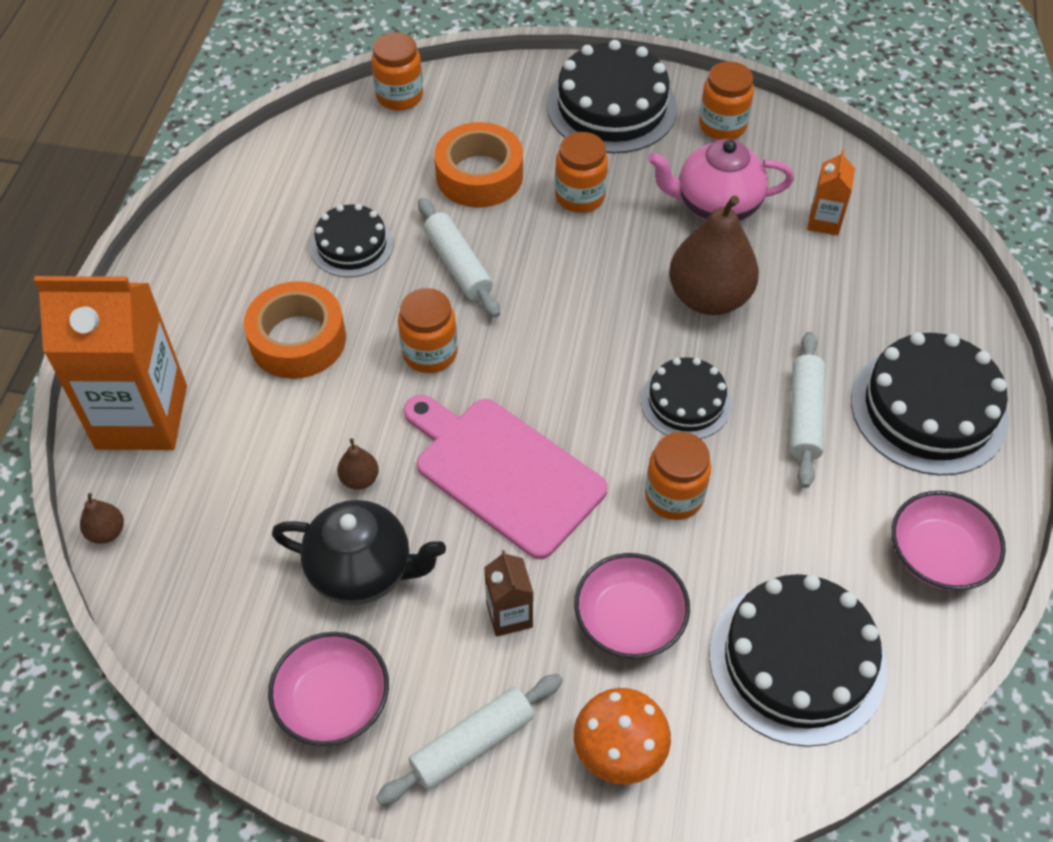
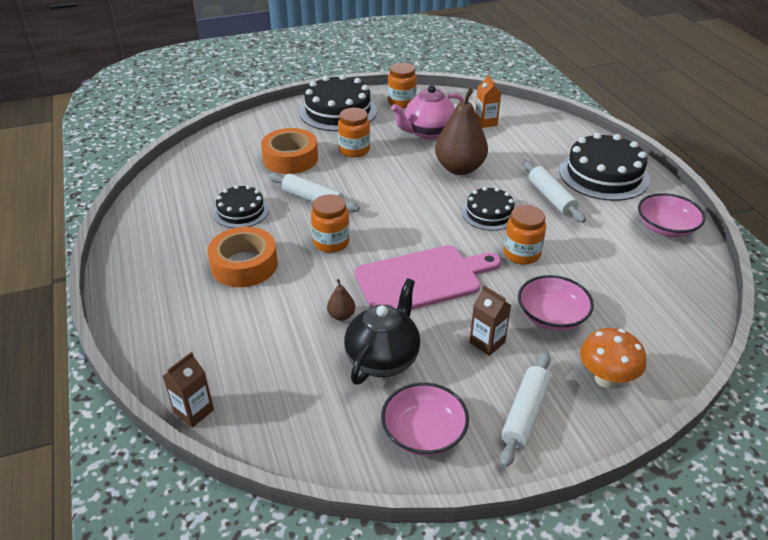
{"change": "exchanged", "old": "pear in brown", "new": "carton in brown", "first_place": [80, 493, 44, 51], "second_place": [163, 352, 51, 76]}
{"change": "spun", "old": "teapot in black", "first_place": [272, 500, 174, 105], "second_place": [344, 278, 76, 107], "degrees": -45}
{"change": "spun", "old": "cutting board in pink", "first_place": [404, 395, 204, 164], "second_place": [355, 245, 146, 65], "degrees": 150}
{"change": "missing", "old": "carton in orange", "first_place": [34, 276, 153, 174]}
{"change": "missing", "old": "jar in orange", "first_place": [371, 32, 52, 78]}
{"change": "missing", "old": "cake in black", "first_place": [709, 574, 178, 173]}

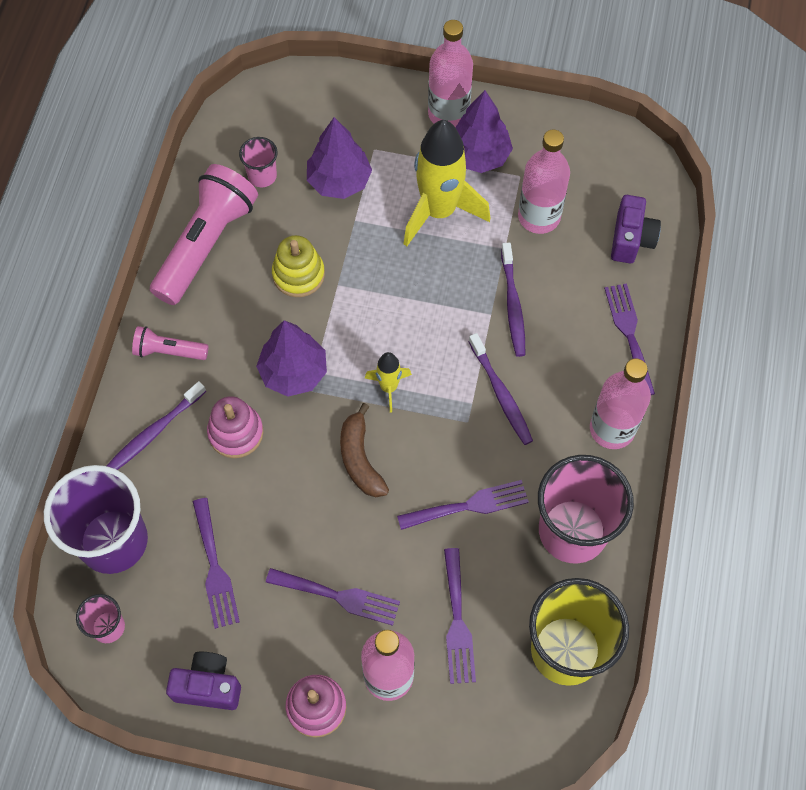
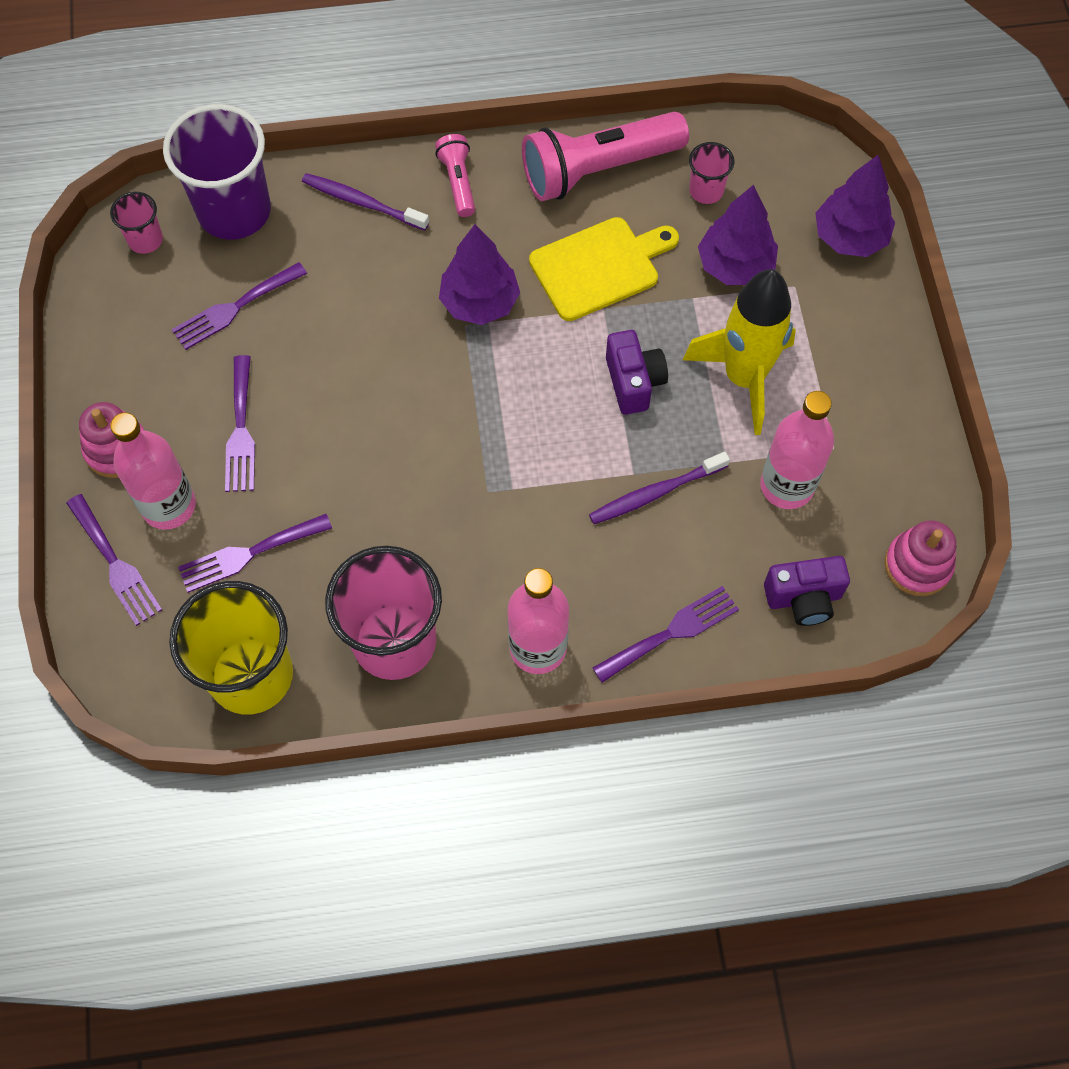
{"change": "relocated", "old": "fork in purple", "first_place": [397, 480, 132, 50], "second_place": [66, 494, 96, 132]}
{"change": "spun", "old": "flashlight in pink", "first_place": [150, 164, 108, 141], "second_place": [522, 112, 167, 89], "degrees": 150}
{"change": "exchanged", "old": "stacking toy in yellow", "new": "cutting board in yellow", "first_place": [272, 235, 53, 62], "second_place": [529, 217, 150, 104]}
{"change": "relocated", "old": "camera in purple", "first_place": [166, 652, 75, 58], "second_place": [606, 330, 62, 85]}
{"change": "relocated", "old": "tree in purple", "first_place": [455, 90, 58, 83], "second_place": [815, 155, 80, 102]}
{"change": "relocated", "old": "stacking toy in pink", "first_place": [207, 396, 57, 62], "second_place": [885, 520, 71, 76]}
{"change": "missing", "old": "banana in brown", "first_place": [340, 403, 49, 94]}
{"change": "missing", "old": "rocket in yellow", "first_place": [365, 352, 47, 61]}
{"change": "missing", "old": "bottle in pink", "first_place": [428, 20, 45, 107]}
{"change": "missing", "old": "toothbrush in purple", "first_place": [468, 333, 65, 112]}

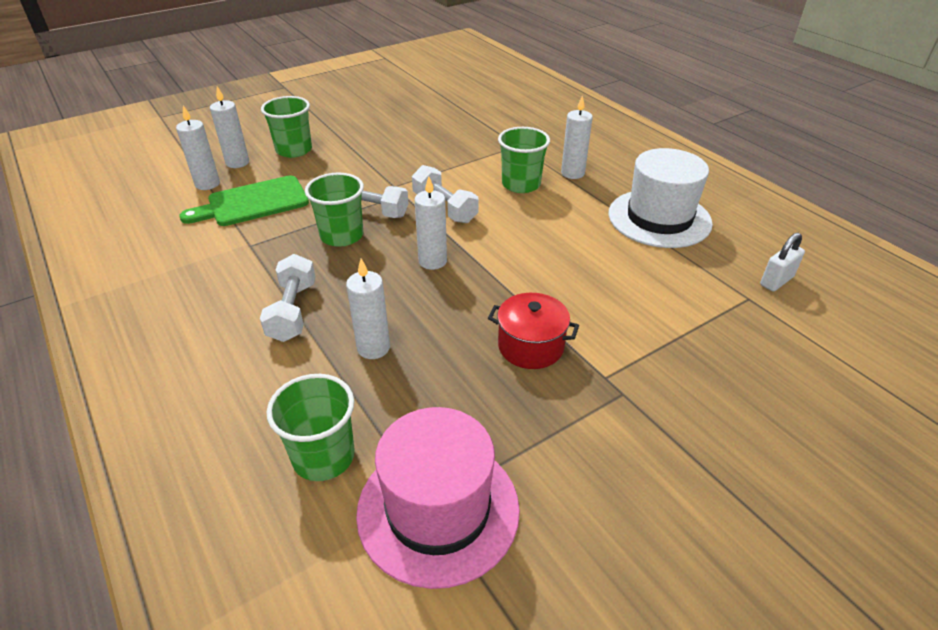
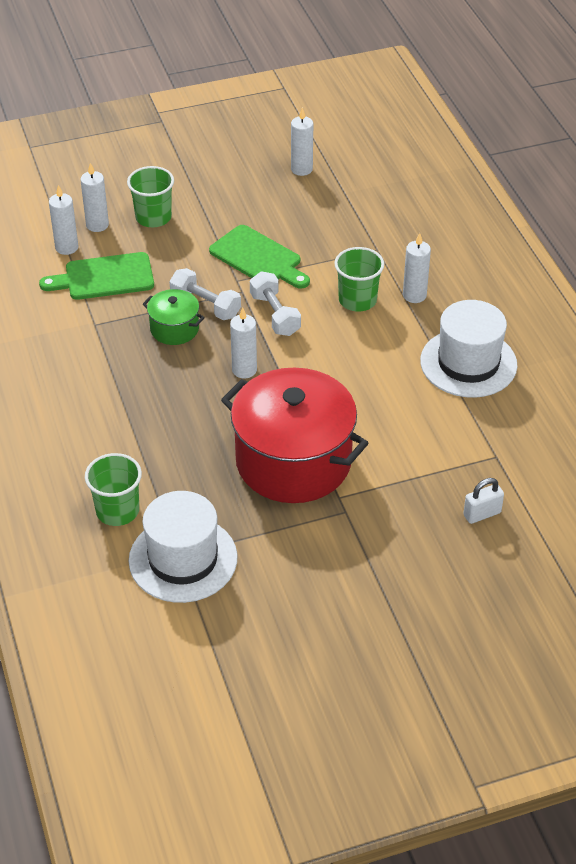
{"change": "colour", "old": "hat in pink", "new": "hat in white", "first_place": [356, 407, 164, 182], "second_place": [129, 491, 109, 112]}
{"change": "exchanged", "old": "cup in green", "new": "pot in green", "first_place": [305, 173, 59, 74], "second_place": [143, 289, 62, 56]}
{"change": "appeared", "new": "cutting board in green", "second_place": [209, 225, 101, 64]}
{"change": "size", "old": "pot in red", "first_place": [488, 293, 91, 76], "second_place": [221, 368, 148, 135], "factor": 2.18}
{"change": "relocated", "old": "candle in white", "first_place": [346, 259, 44, 100], "second_place": [291, 107, 22, 69]}
{"change": "relocated", "old": "padlock in white", "first_place": [760, 233, 45, 58], "second_place": [463, 478, 41, 46]}
{"change": "missing", "old": "dumbbell in white", "first_place": [260, 254, 55, 88]}

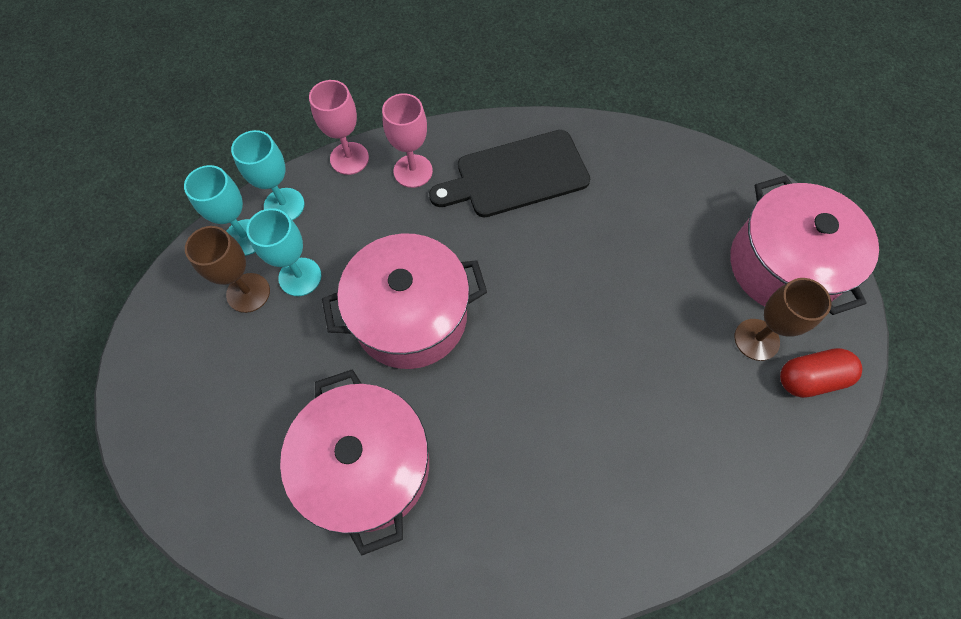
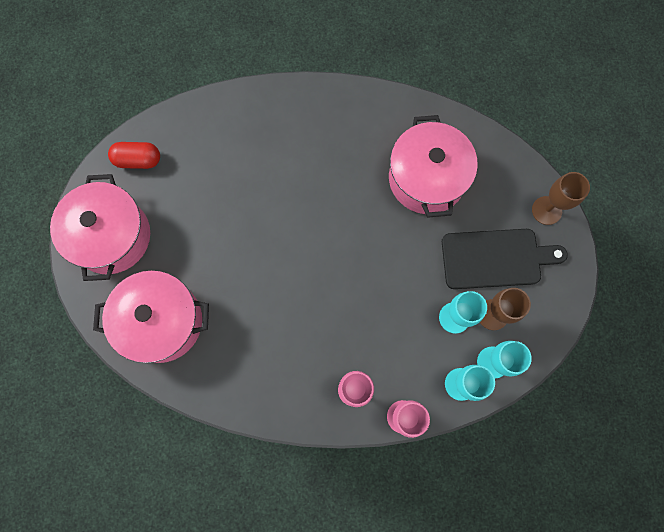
{"change": "relocated", "old": "pot in pink", "first_place": [322, 233, 165, 136], "second_place": [93, 271, 116, 92]}
{"change": "relocated", "old": "cutting board in black", "first_place": [429, 130, 161, 87], "second_place": [442, 229, 126, 60]}
{"change": "relocated", "old": "goblet in brown", "first_place": [735, 278, 96, 83], "second_place": [532, 172, 58, 53]}

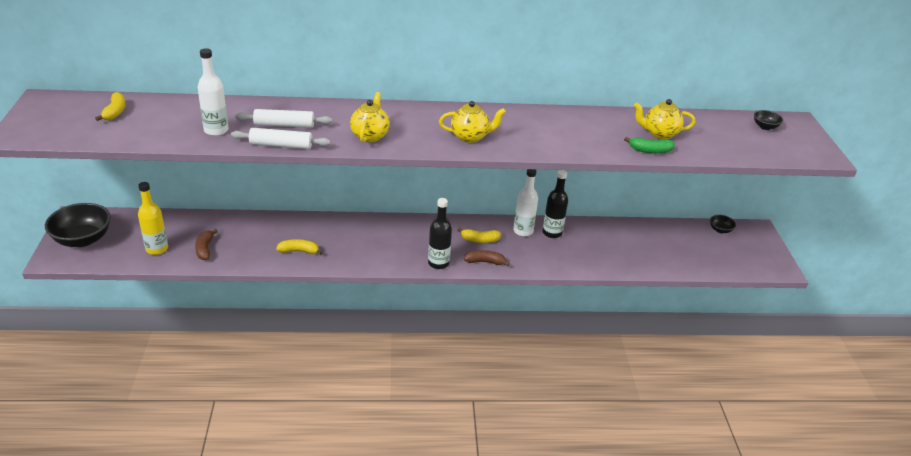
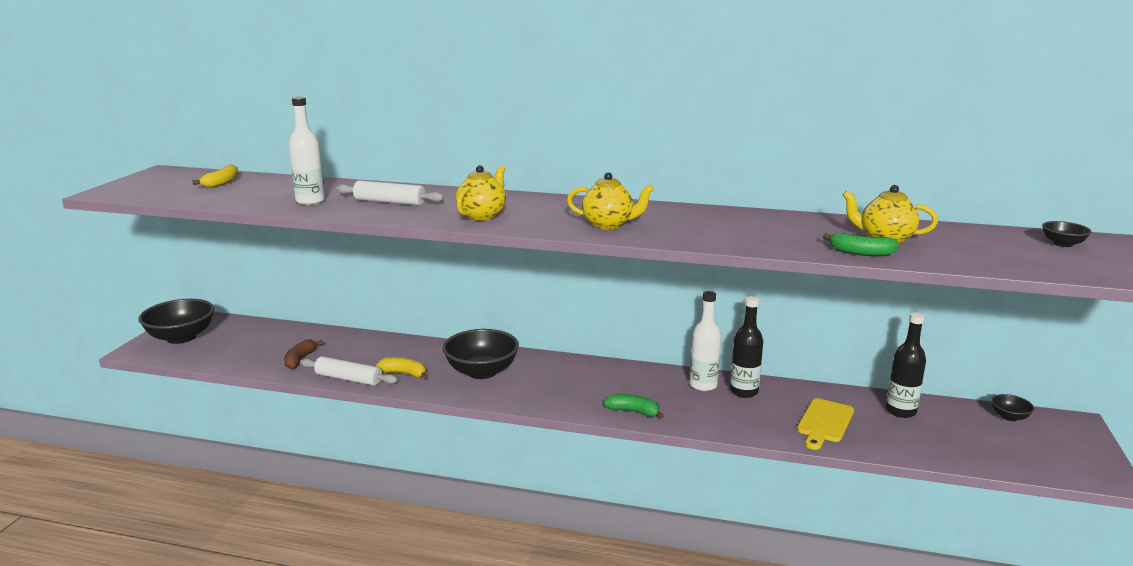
{"change": "relocated", "old": "rolling pin in white", "first_place": [231, 128, 100, 21], "second_place": [300, 356, 98, 30]}
{"change": "appeared", "new": "bowl in black", "second_place": [443, 329, 76, 50]}
{"change": "colour", "old": "banana in brown", "new": "banana in green", "first_place": [464, 250, 46, 17], "second_place": [603, 394, 61, 25]}
{"change": "appeared", "new": "cutting board in yellow", "second_place": [797, 398, 57, 52]}
{"change": "relocated", "old": "bottle in black", "first_place": [428, 198, 24, 71], "second_place": [886, 312, 40, 106]}
{"change": "missing", "old": "bottle in yellow", "first_place": [138, 182, 30, 73]}
{"change": "missing", "old": "banana in yellow", "first_place": [457, 228, 44, 15]}

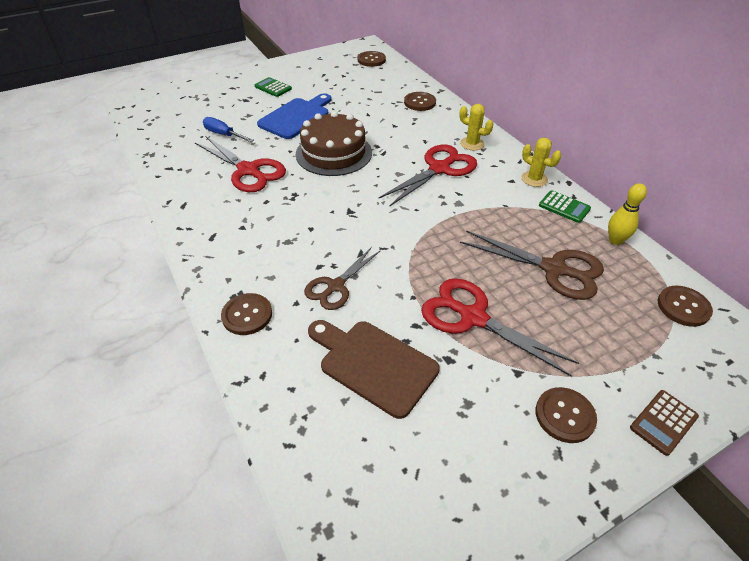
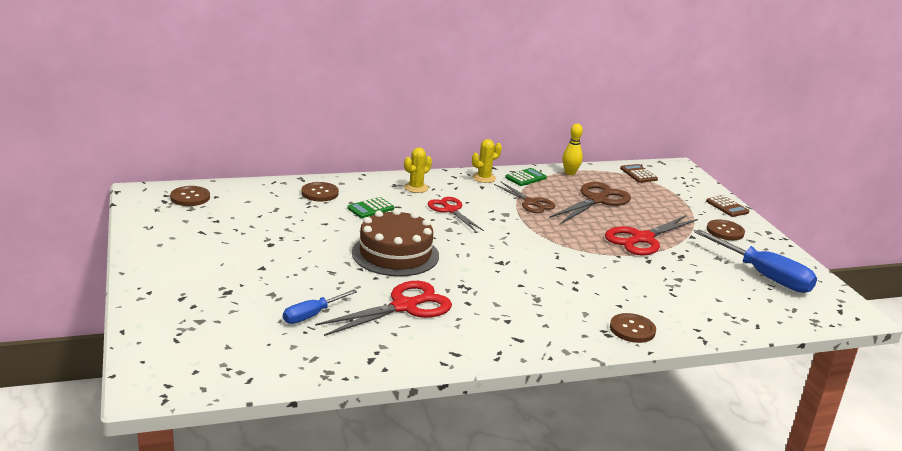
{"change": "relocated", "old": "calculator in green", "first_place": [255, 77, 37, 20], "second_place": [347, 197, 47, 21]}
{"change": "size", "old": "scissors in red", "first_place": [379, 145, 98, 61], "second_place": [427, 197, 57, 35], "factor": 0.66}
{"change": "relocated", "old": "scissors in brown", "first_place": [304, 247, 77, 63], "second_place": [494, 182, 61, 31]}
{"change": "exchanged", "old": "button in brown", "new": "calculator in brown", "first_place": [658, 286, 55, 41], "second_place": [620, 164, 38, 19]}
{"change": "appeared", "new": "screwdriver in blue", "second_place": [695, 229, 122, 64]}
{"change": "missing", "old": "cutting board in blue", "first_place": [257, 93, 74, 46]}
{"change": "missing", "old": "cutting board in brown", "first_place": [308, 320, 132, 99]}

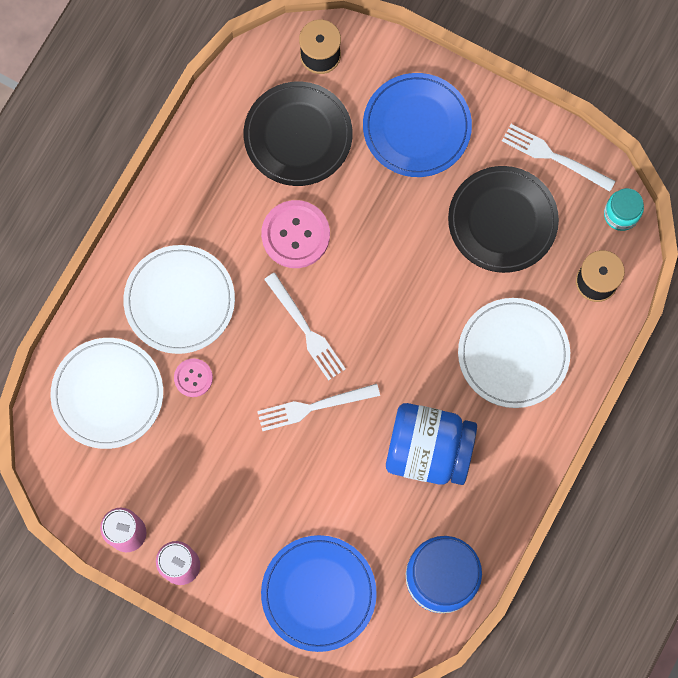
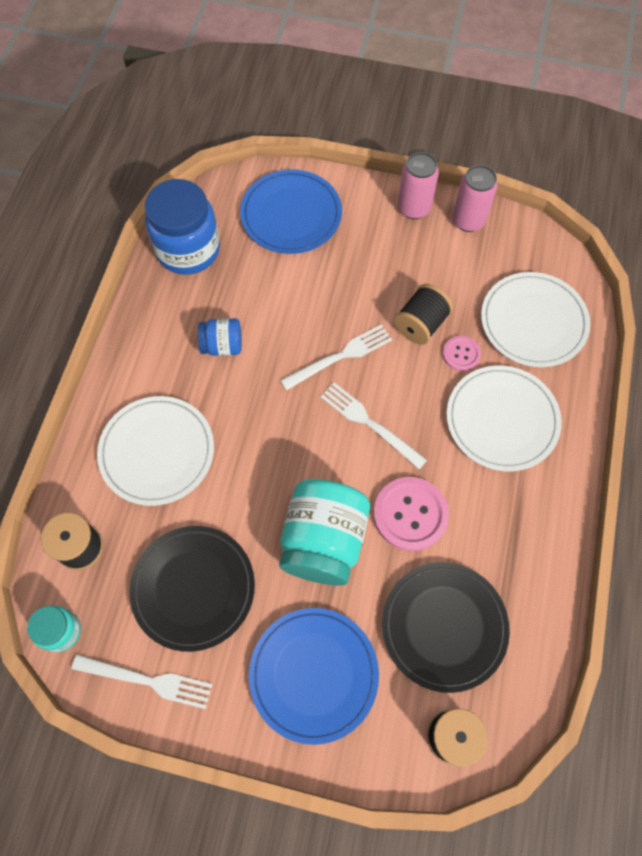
{"change": "size", "old": "jar in blue", "first_place": [386, 403, 91, 82], "second_place": [198, 318, 44, 38], "factor": 0.52}
{"change": "appeared", "new": "jar in turquoise", "second_place": [279, 479, 91, 107]}
{"change": "appeared", "new": "spool in black", "second_place": [394, 284, 59, 61]}

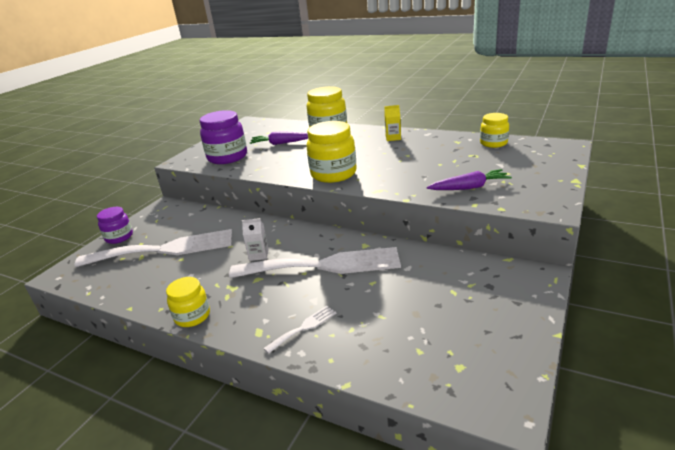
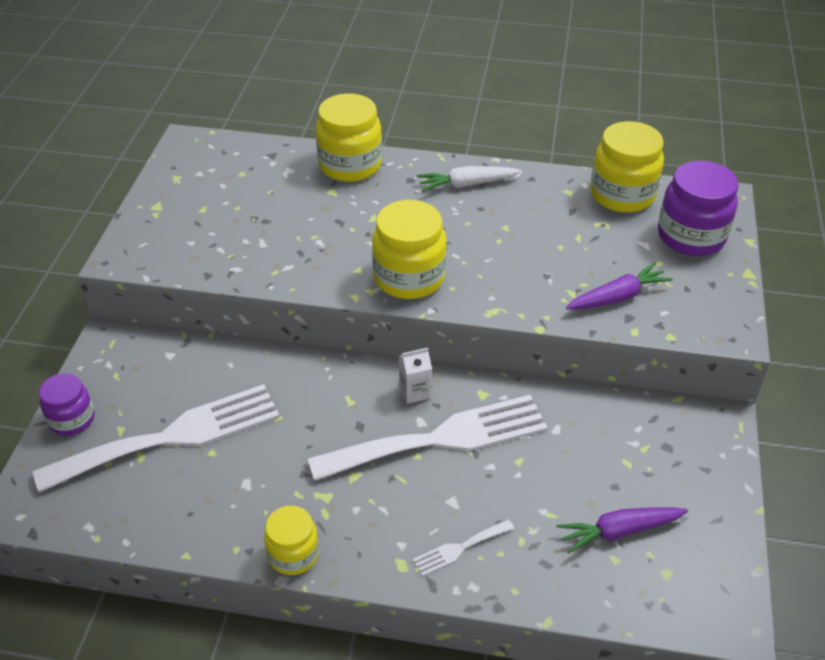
{"change": "relocated", "old": "carton in white", "first_place": [242, 218, 27, 43], "second_place": [399, 348, 33, 56]}
{"change": "spun", "old": "fork in white", "first_place": [263, 306, 74, 48], "second_place": [412, 519, 103, 57], "degrees": -150}
{"change": "exchanged", "old": "carton in yellow", "new": "carrot in white", "first_place": [384, 105, 17, 36], "second_place": [417, 166, 105, 26]}
{"change": "relocated", "old": "carrot in purple", "first_place": [250, 131, 58, 14], "second_place": [557, 507, 131, 47]}
{"change": "size", "old": "jar in yellow", "first_place": [480, 113, 29, 35], "second_place": [590, 121, 74, 92], "factor": 1.65}
{"change": "relocated", "old": "jar in purple", "first_place": [200, 110, 47, 54], "second_place": [658, 161, 80, 95]}

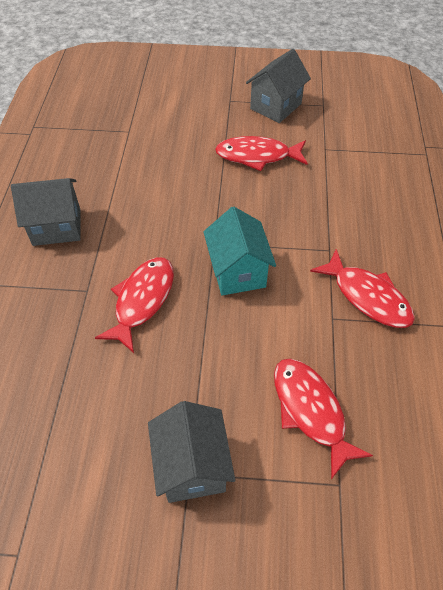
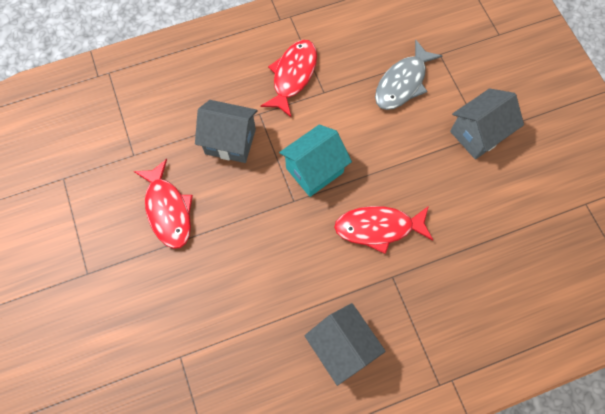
{"change": "relocated", "old": "house in grey", "first_place": [246, 49, 65, 74], "second_place": [195, 100, 63, 63]}
{"change": "colour", "old": "fish in red", "new": "fish in grey", "first_place": [274, 358, 99, 122], "second_place": [375, 40, 67, 70]}

